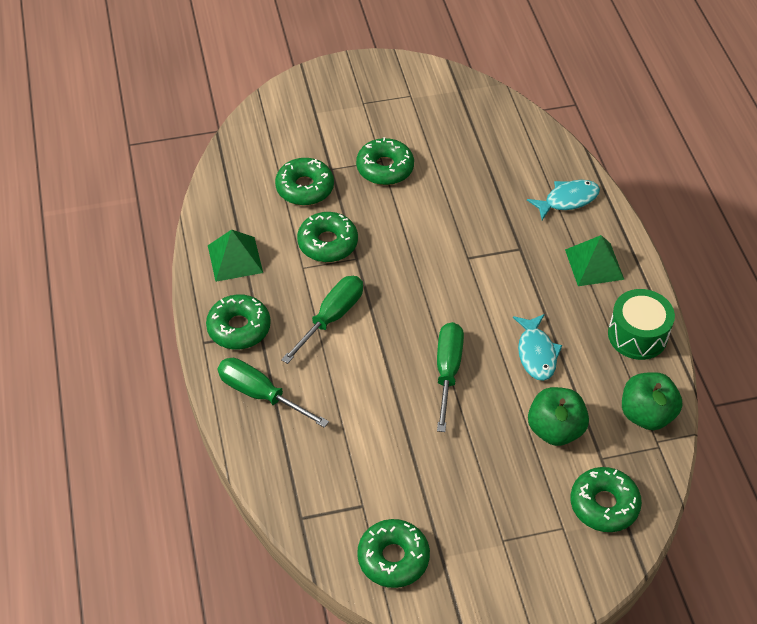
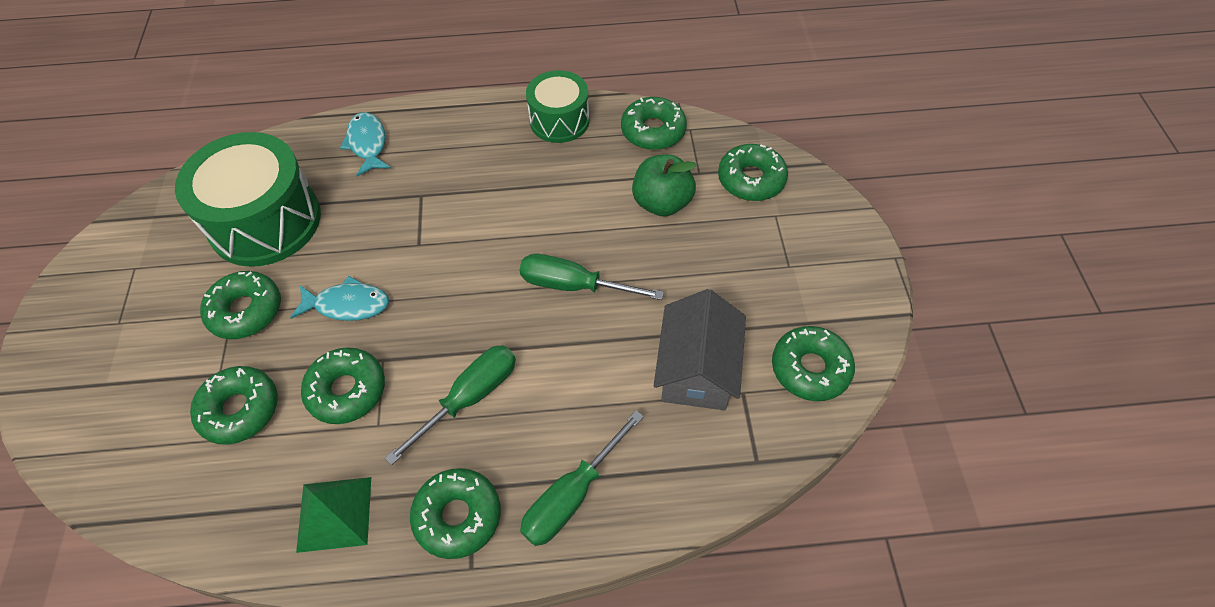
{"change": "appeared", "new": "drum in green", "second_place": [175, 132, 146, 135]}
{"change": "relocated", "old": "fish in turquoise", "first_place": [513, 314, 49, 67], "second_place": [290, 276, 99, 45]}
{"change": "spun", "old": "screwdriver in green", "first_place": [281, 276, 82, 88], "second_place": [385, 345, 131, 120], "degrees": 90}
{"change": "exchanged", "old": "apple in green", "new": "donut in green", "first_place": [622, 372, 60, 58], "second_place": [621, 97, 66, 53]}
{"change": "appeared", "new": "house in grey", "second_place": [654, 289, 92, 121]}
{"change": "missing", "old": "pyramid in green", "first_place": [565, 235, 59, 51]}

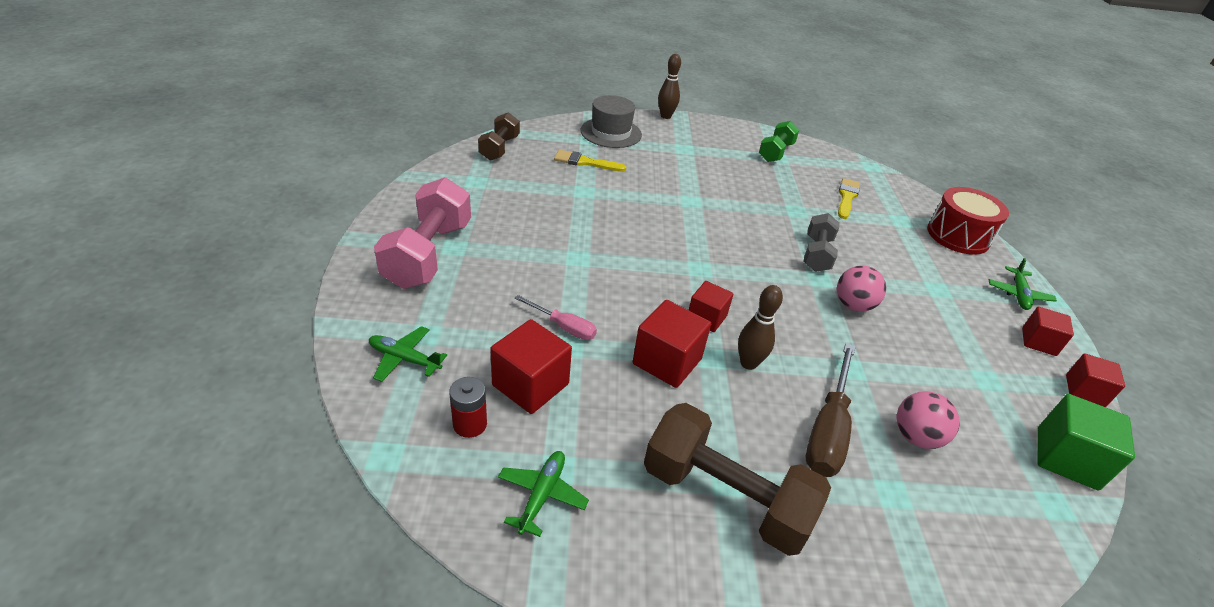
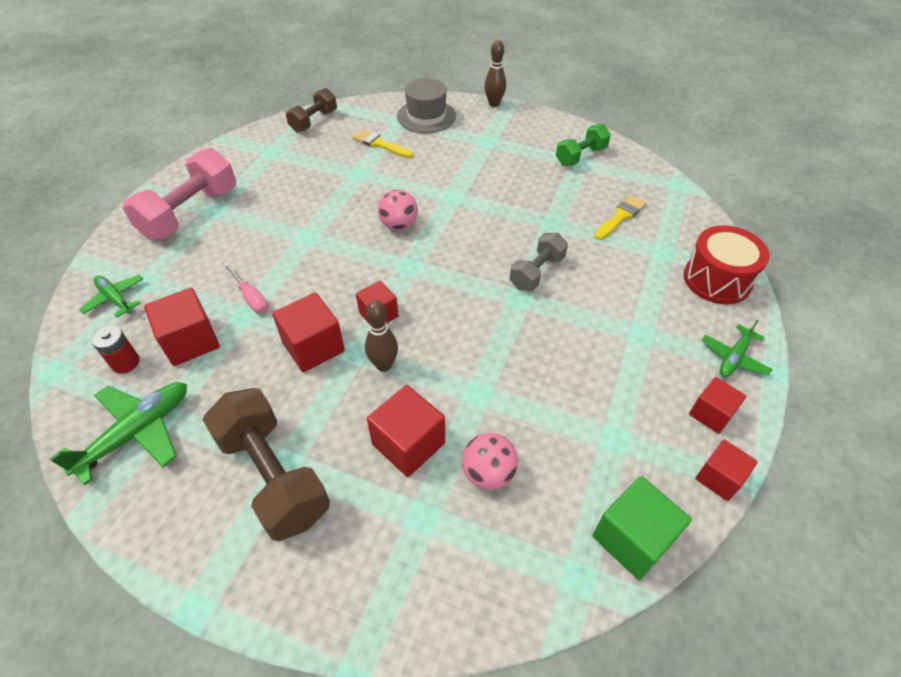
{"change": "size", "old": "plane in green", "first_place": [498, 451, 91, 86], "second_place": [50, 382, 137, 104], "factor": 1.62}
{"change": "exchanged", "old": "screwdriver in brown", "new": "cube in red", "first_place": [806, 343, 49, 134], "second_place": [367, 385, 78, 92]}
{"change": "relocated", "old": "ball in pink", "first_place": [837, 265, 49, 47], "second_place": [378, 190, 40, 40]}

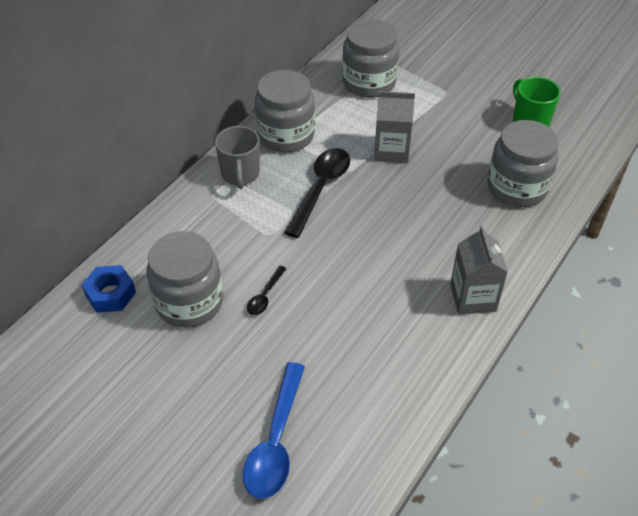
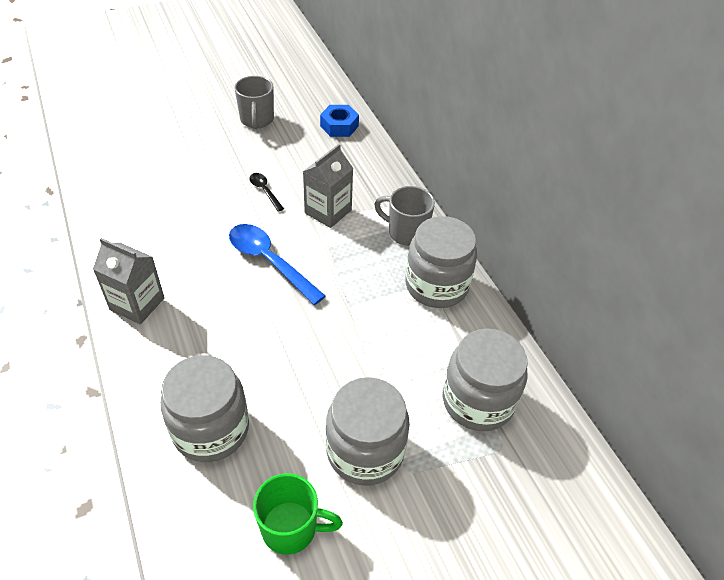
{"change": "relocated", "old": "spoon in blue", "first_place": [243, 362, 62, 137], "second_place": [229, 224, 97, 81]}
{"change": "appeared", "new": "mug in grey", "second_place": [234, 76, 40, 53]}
{"change": "relocated", "old": "carton in grey", "first_place": [374, 91, 41, 72], "second_place": [303, 144, 50, 84]}
{"change": "relocated", "old": "jar in grey", "first_place": [147, 231, 76, 97], "second_place": [326, 377, 84, 109]}
{"change": "missing", "old": "spoon in black", "first_place": [284, 148, 66, 90]}

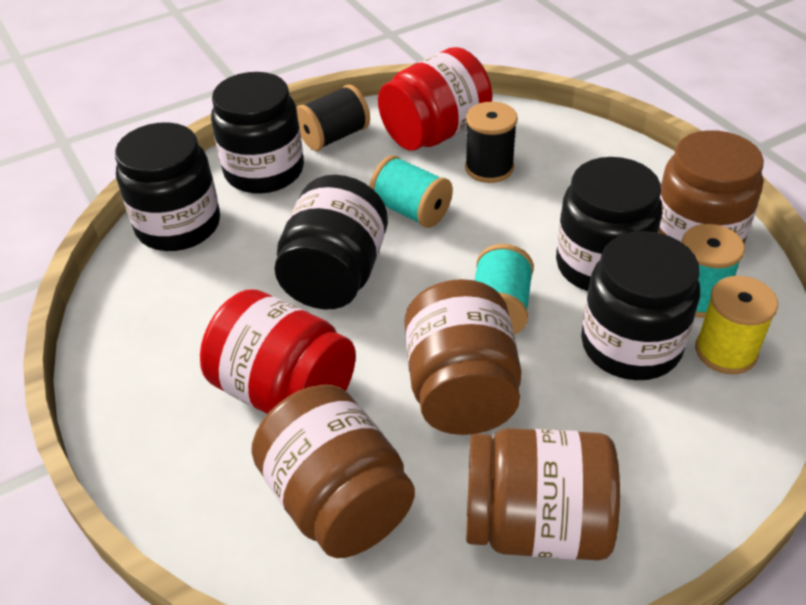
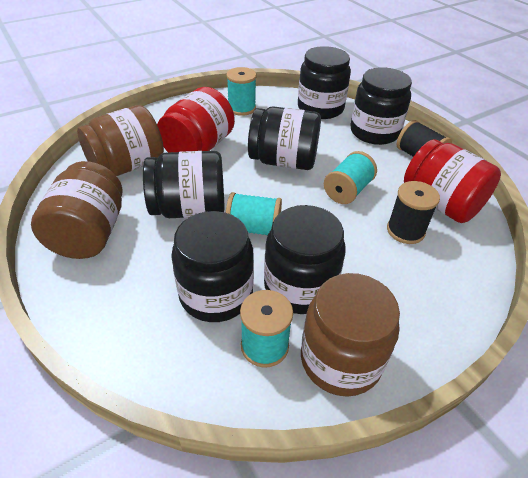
{"change": "colour", "old": "jar in brown", "new": "jar in black", "first_place": [404, 279, 118, 156], "second_place": [143, 151, 82, 67]}
{"change": "appeared", "new": "spool in turquoise", "second_place": [227, 67, 29, 49]}
{"change": "missing", "old": "spool in yellow", "first_place": [695, 276, 83, 98]}

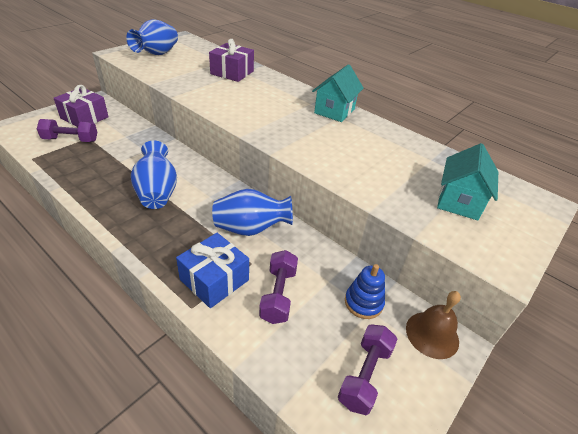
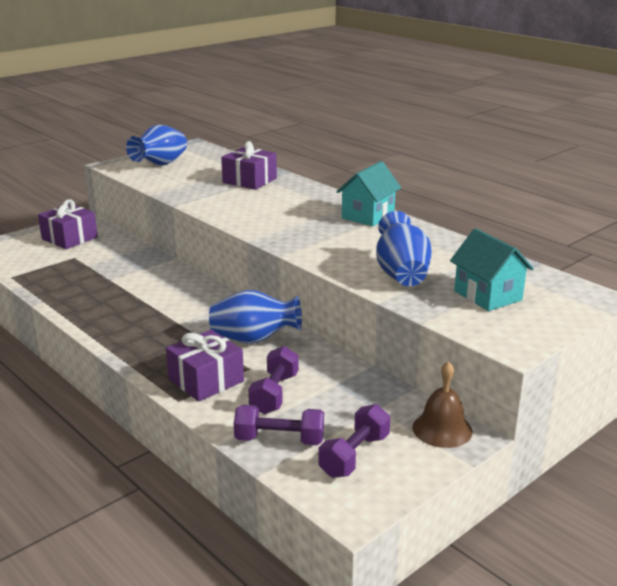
{"change": "colour", "old": "gift in blue", "new": "gift in purple", "first_place": [176, 233, 73, 75], "second_place": [166, 330, 78, 72]}
{"change": "relocated", "old": "dumbbell in purple", "first_place": [37, 119, 61, 23], "second_place": [234, 405, 90, 40]}
{"change": "relocated", "old": "vase in blue", "first_place": [131, 140, 46, 69], "second_place": [376, 211, 56, 75]}
{"change": "spun", "old": "house in turquoise", "first_place": [437, 143, 61, 77], "second_place": [450, 228, 84, 83], "degrees": -60}
{"change": "missing", "old": "stacking toy in blue", "first_place": [345, 264, 40, 55]}

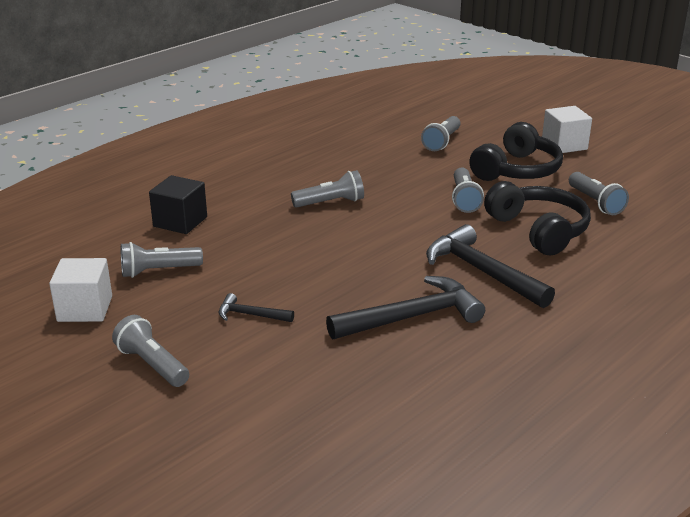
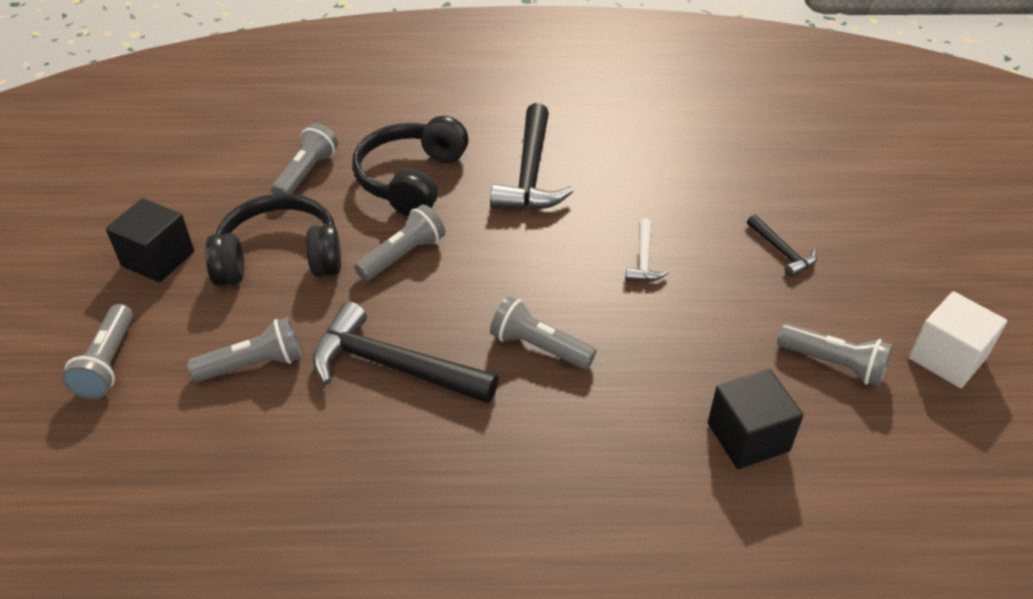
{"change": "relocated", "old": "flashlight in grey", "first_place": [112, 315, 77, 72], "second_place": [62, 304, 71, 95]}
{"change": "colour", "old": "cube in white", "new": "cube in black", "first_place": [542, 106, 50, 47], "second_place": [106, 198, 88, 84]}
{"change": "relocated", "old": "hammer in black", "first_place": [326, 276, 159, 63], "second_place": [313, 302, 186, 102]}
{"change": "appeared", "new": "hammer in white", "second_place": [625, 218, 45, 64]}

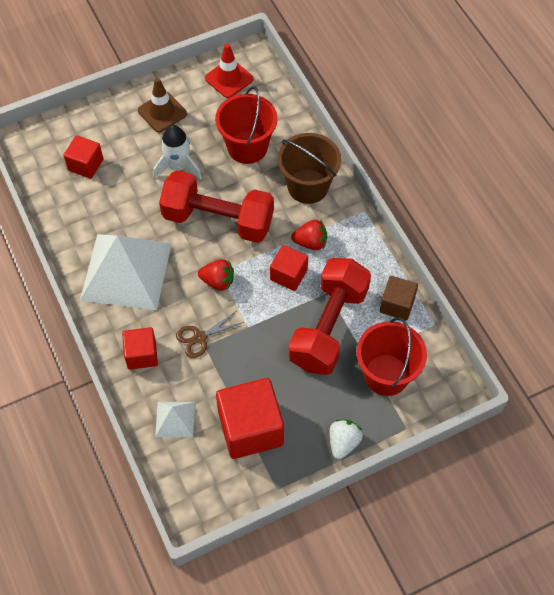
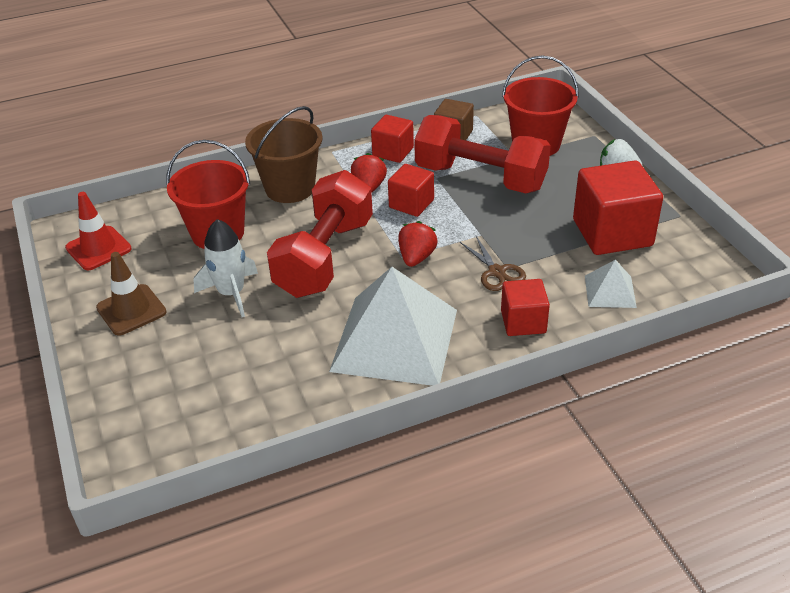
{"change": "relocated", "old": "cube in red", "first_place": [64, 135, 39, 44], "second_place": [371, 115, 43, 48]}

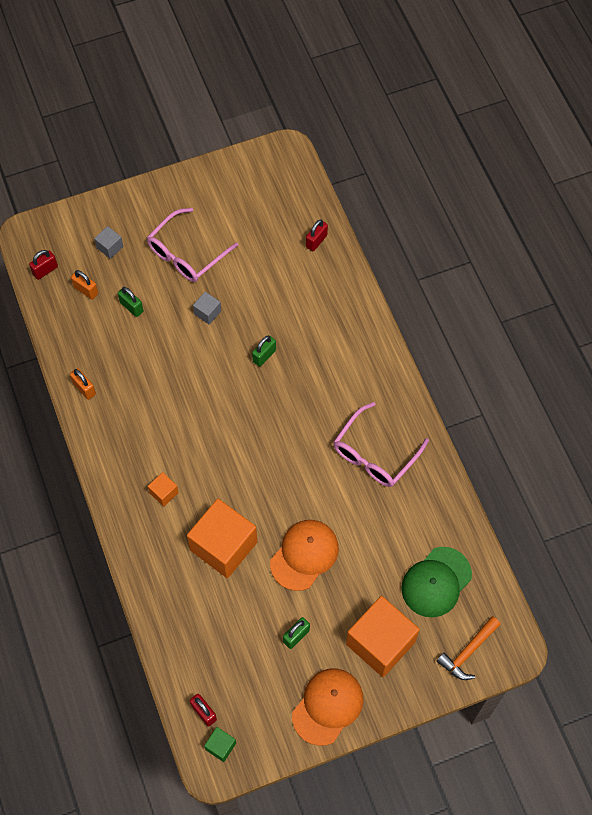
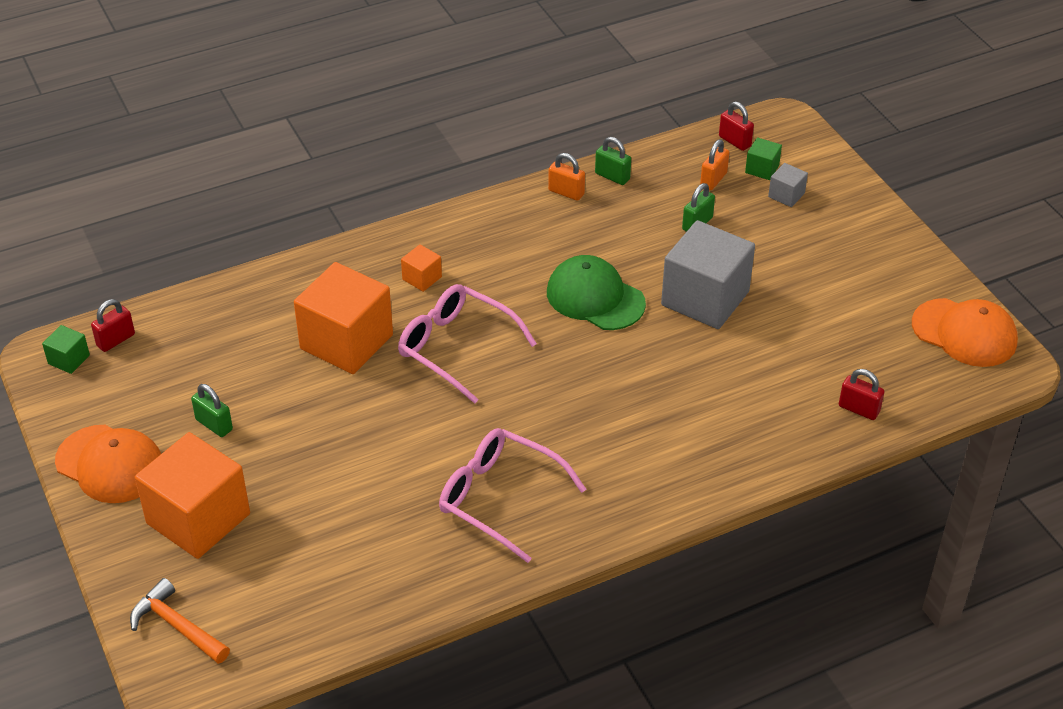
{"change": "relocated", "old": "glasses in pink", "first_place": [147, 208, 91, 74], "second_place": [398, 284, 139, 120]}
{"change": "relocated", "old": "cap in green", "first_place": [401, 547, 71, 70], "second_place": [547, 255, 99, 75]}
{"change": "spun", "old": "padlock in orange", "first_place": [70, 368, 26, 32], "second_place": [548, 153, 37, 48], "degrees": 75}
{"change": "relocated", "old": "padlock in green", "first_place": [252, 335, 24, 32], "second_place": [595, 137, 36, 48]}
{"change": "size", "old": "cube in grey", "first_place": [193, 292, 28, 33], "second_place": [661, 220, 94, 109], "factor": 2.28}
{"change": "appeared", "new": "cube in green", "second_place": [745, 138, 37, 42]}
{"change": "relocated", "old": "cap in orange", "first_place": [270, 520, 69, 71], "second_place": [912, 298, 106, 69]}

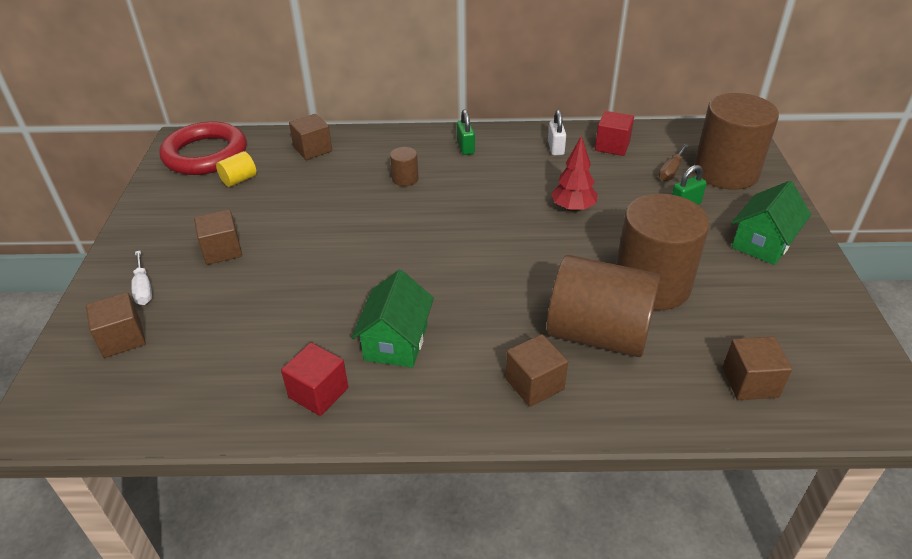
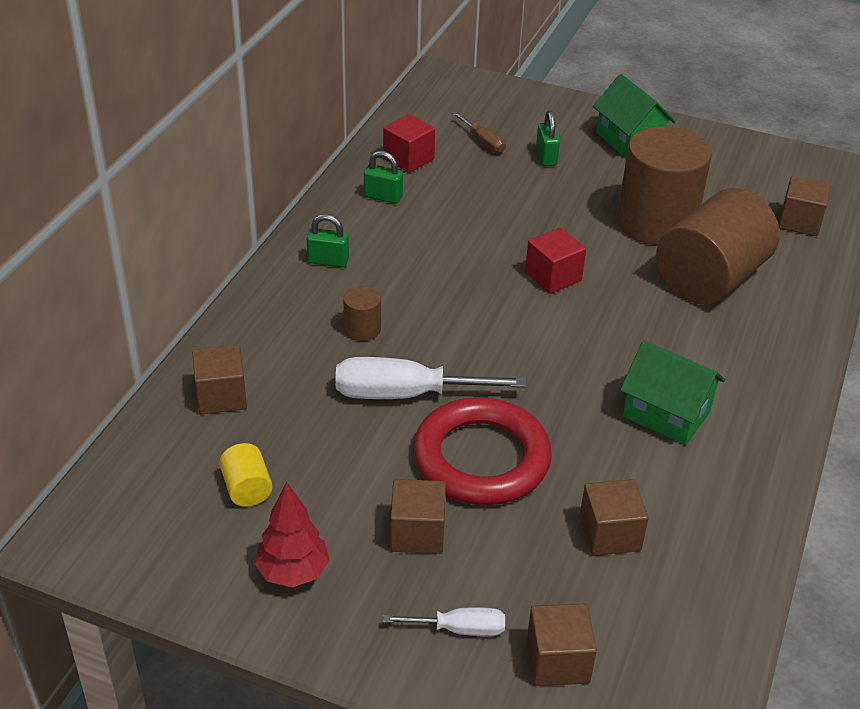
{"change": "relocated", "old": "tree in red", "first_place": [551, 135, 47, 77], "second_place": [254, 482, 76, 105]}
{"change": "appeared", "new": "screwdriver in white", "second_place": [335, 357, 192, 42]}
{"change": "colour", "old": "padlock in white", "new": "padlock in green", "first_place": [548, 110, 18, 46], "second_place": [364, 151, 39, 53]}
{"change": "relocated", "old": "ring in red", "first_place": [159, 122, 88, 53], "second_place": [413, 397, 139, 108]}
{"change": "relocated", "old": "cube in red", "first_place": [281, 343, 67, 73], "second_place": [525, 227, 61, 67]}
{"change": "relocated", "old": "cube in brown", "first_place": [506, 334, 62, 73], "second_place": [579, 479, 70, 77]}
{"change": "missing", "old": "cylinder in brown", "first_place": [694, 93, 85, 97]}

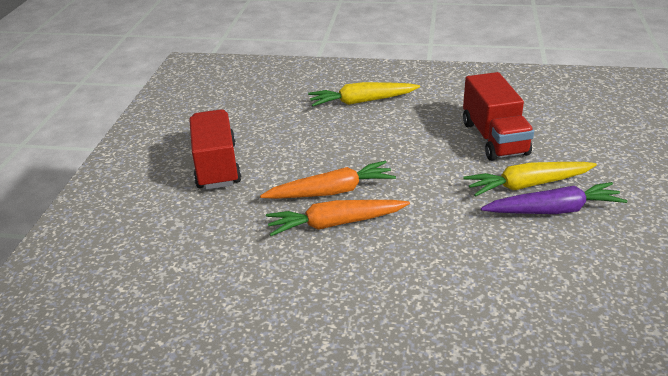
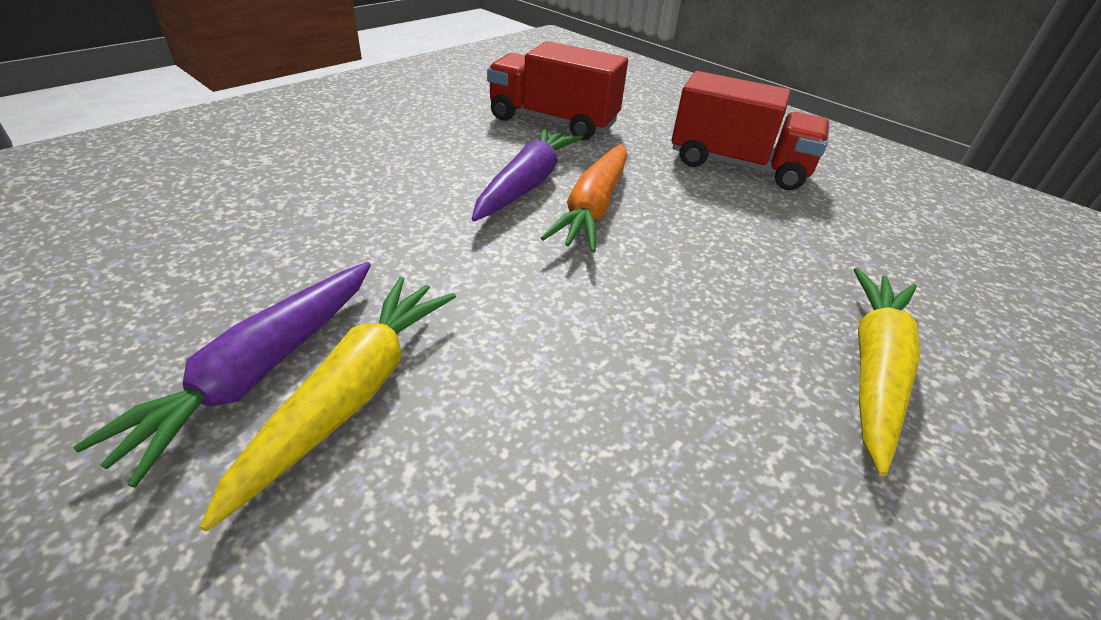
{"change": "colour", "old": "carrot in orange", "new": "carrot in purple", "first_place": [266, 200, 144, 36], "second_place": [472, 127, 111, 95]}
{"change": "relocated", "old": "truck in red", "first_place": [463, 72, 71, 89], "second_place": [487, 41, 141, 99]}

